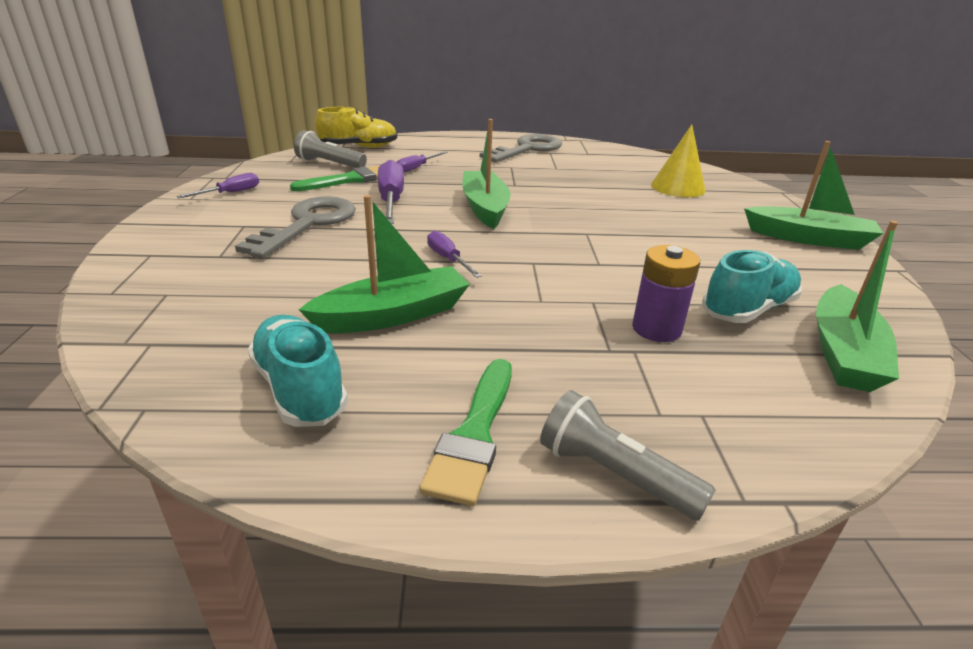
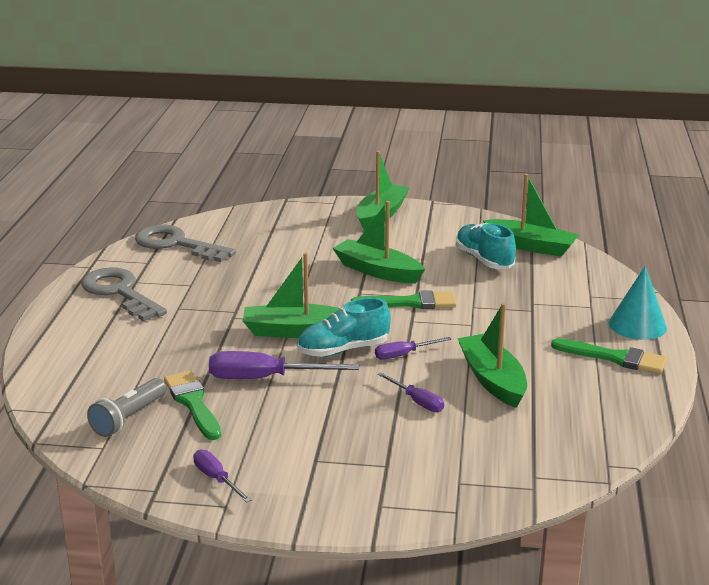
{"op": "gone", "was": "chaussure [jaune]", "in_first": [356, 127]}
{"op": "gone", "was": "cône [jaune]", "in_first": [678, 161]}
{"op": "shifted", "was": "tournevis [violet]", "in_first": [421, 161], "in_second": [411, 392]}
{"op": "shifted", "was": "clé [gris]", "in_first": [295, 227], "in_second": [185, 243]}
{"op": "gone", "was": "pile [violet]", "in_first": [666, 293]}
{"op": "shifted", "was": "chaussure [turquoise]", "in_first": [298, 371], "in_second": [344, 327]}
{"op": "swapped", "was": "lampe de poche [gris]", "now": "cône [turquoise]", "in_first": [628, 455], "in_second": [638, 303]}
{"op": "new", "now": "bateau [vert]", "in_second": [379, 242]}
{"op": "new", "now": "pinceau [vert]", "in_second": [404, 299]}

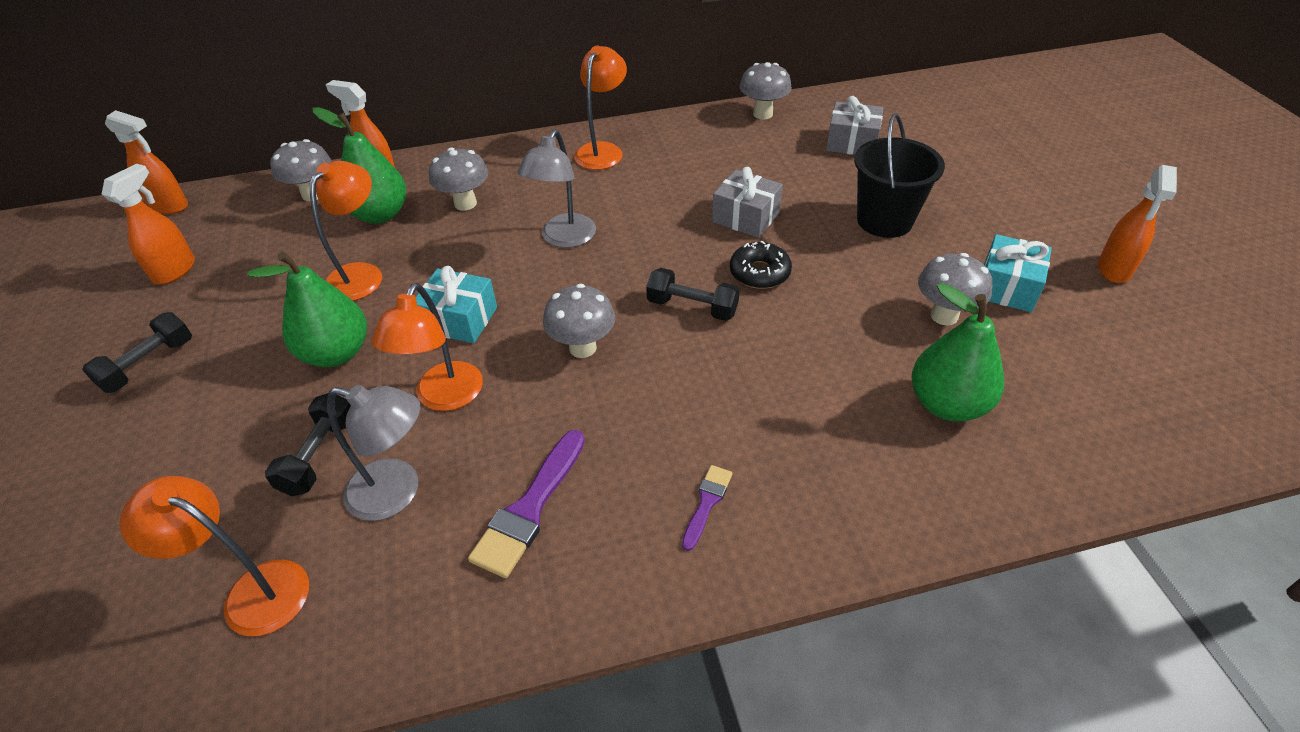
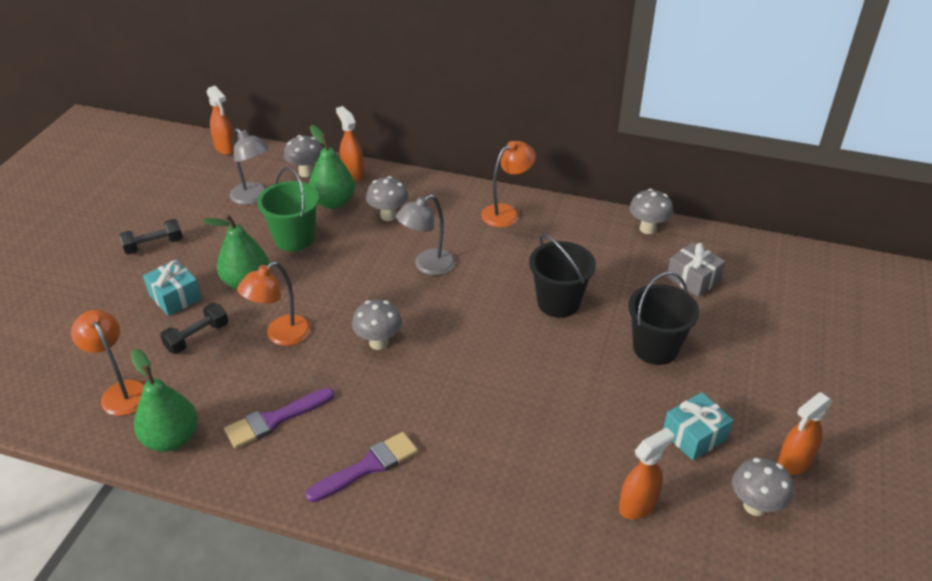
{"op": "swapped", "was": "lampe [orange]", "now": "seau [vert]", "in_first": [346, 231], "in_second": [288, 209]}
{"op": "shifted", "was": "vaporisateur [orange]", "in_first": [148, 224], "in_second": [646, 473]}
{"op": "swapped", "was": "cadeau [gris]", "now": "seau [noir]", "in_first": [747, 202], "in_second": [562, 276]}
{"op": "gone", "was": "beignet [noir]", "in_first": [761, 265]}
{"op": "shifted", "was": "champignon [gris]", "in_first": [955, 289], "in_second": [762, 487]}
{"op": "shifted", "was": "cadeau [turquoise]", "in_first": [456, 304], "in_second": [172, 287]}
{"op": "gone", "was": "haltère [noir]", "in_first": [693, 294]}
{"op": "shifted", "was": "poire [vert]", "in_first": [958, 352], "in_second": [164, 400]}
{"op": "shifted", "was": "lampe [gris]", "in_first": [373, 453], "in_second": [249, 166]}
{"op": "scaled", "was": "pinceau [violet]", "in_first": [707, 508], "in_second": [362, 467], "ratio": 1.79}

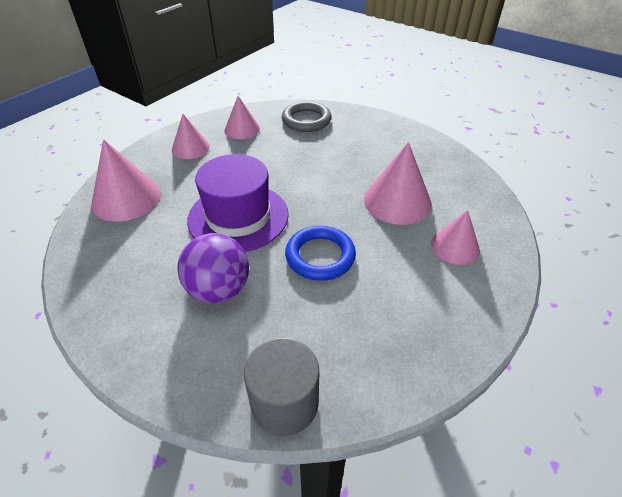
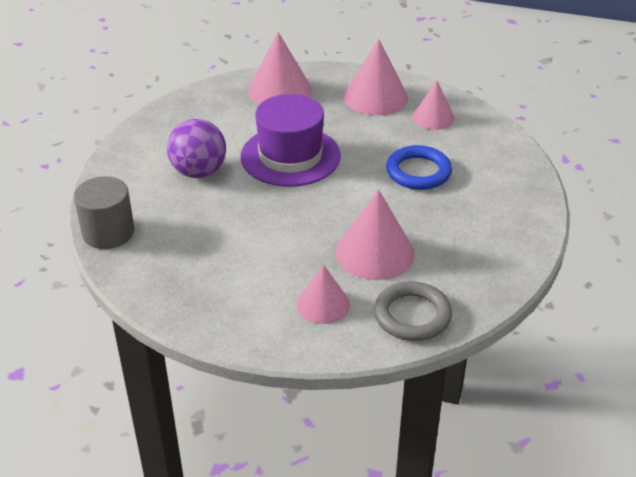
{"op": "shifted", "was": "anneau [gris]", "in_first": [307, 116], "in_second": [413, 311]}
{"op": "scaled", "was": "cône [rose]", "in_first": [191, 136], "in_second": [376, 77], "ratio": 1.57}
{"op": "shifted", "was": "anneau [bleu]", "in_first": [320, 253], "in_second": [419, 167]}

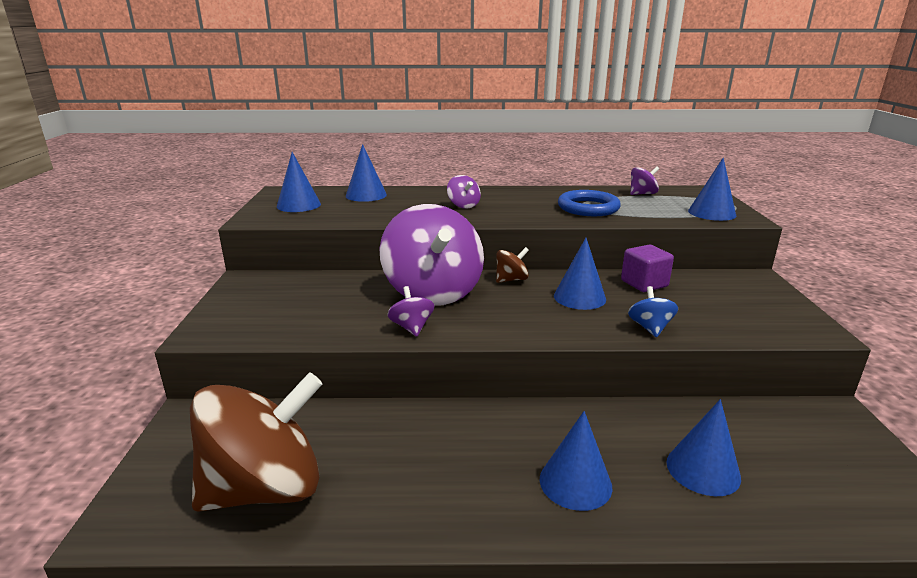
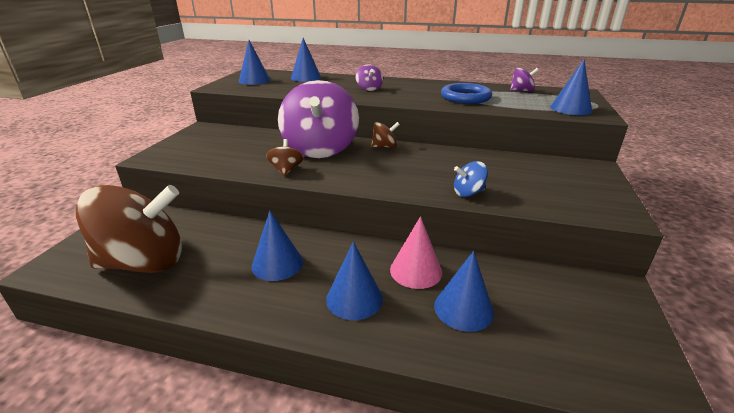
{"op": "shifted", "was": "cône [bleu]", "in_first": [580, 274], "in_second": [277, 245]}
{"op": "gone", "was": "cube [violet]", "in_first": [647, 268]}
{"op": "repainted", "was": "toupie [violet]", "now": "toupie [marron]", "in_first": [410, 311], "in_second": [284, 157]}
{"op": "rotated", "was": "toupie [bleu]", "in_first": [653, 312], "in_second": [471, 179], "clockwise": -120}
{"op": "new", "now": "cône [rose]", "in_second": [416, 252]}

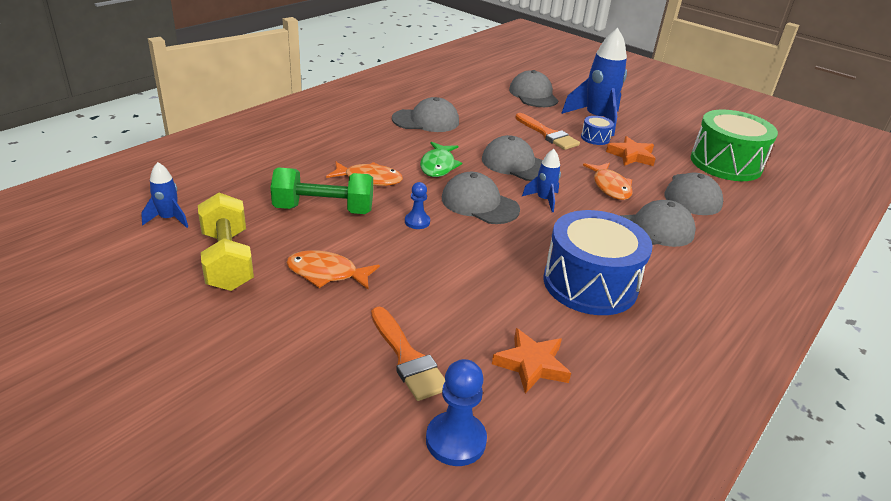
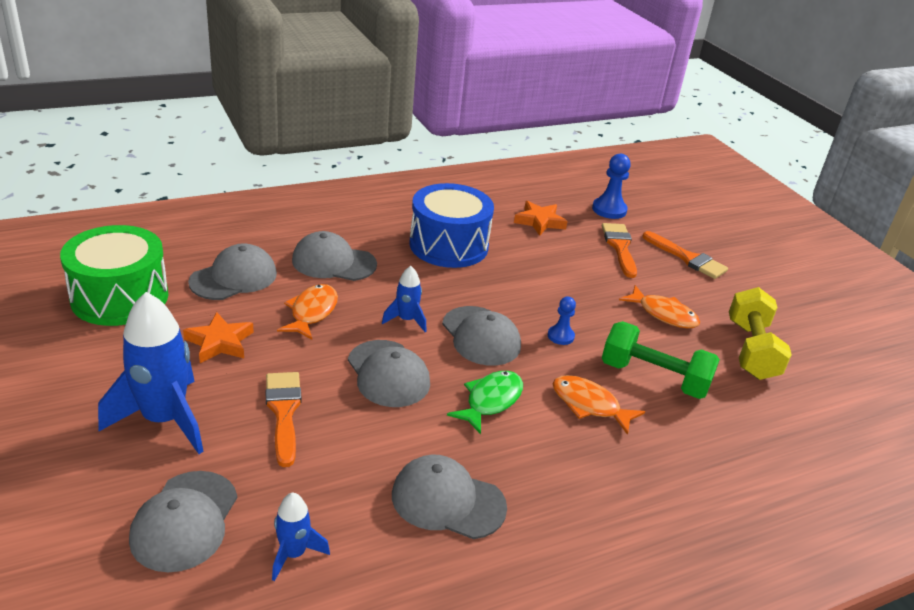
{"op": "gone", "was": "tambour [bleu]", "in_first": [597, 130]}
{"op": "shifted", "was": "fusée [bleu]", "in_first": [164, 195], "in_second": [301, 537]}
{"op": "new", "now": "pinceau [orange]", "in_second": [685, 255]}

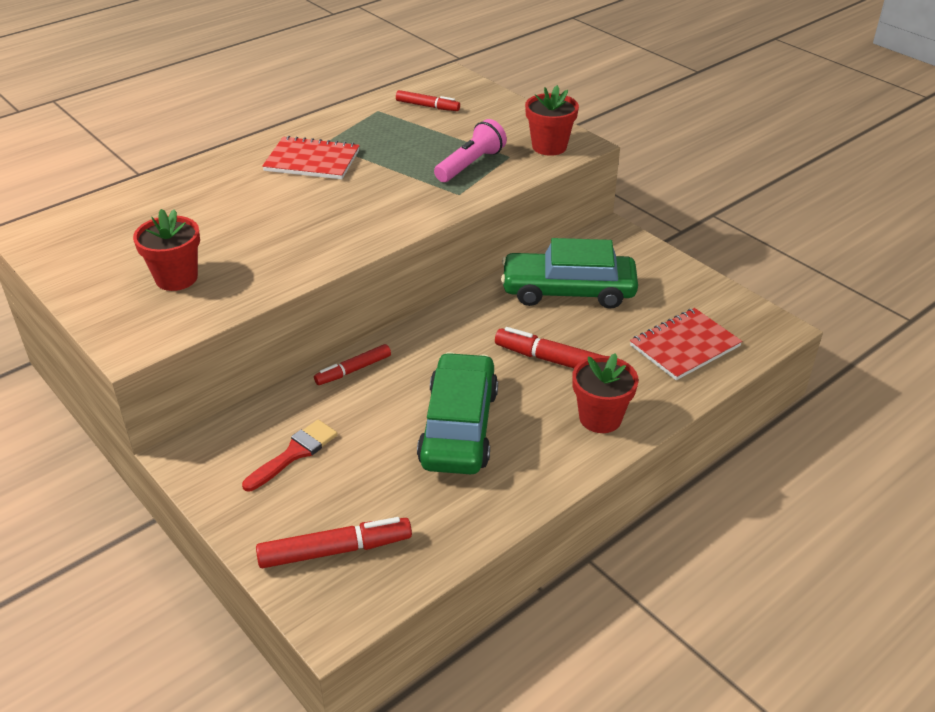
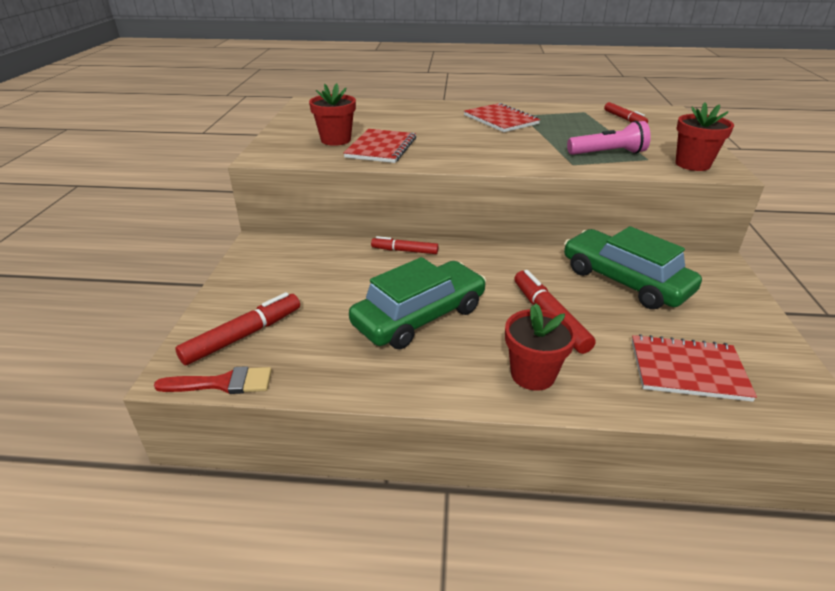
{"op": "shifted", "was": "pinceau [rouge]", "in_first": [290, 455], "in_second": [213, 380]}
{"op": "rotated", "was": "feutre [rouge]", "in_first": [334, 542], "in_second": [237, 328], "clockwise": -75}
{"op": "new", "now": "carnet [rouge]", "in_second": [379, 146]}

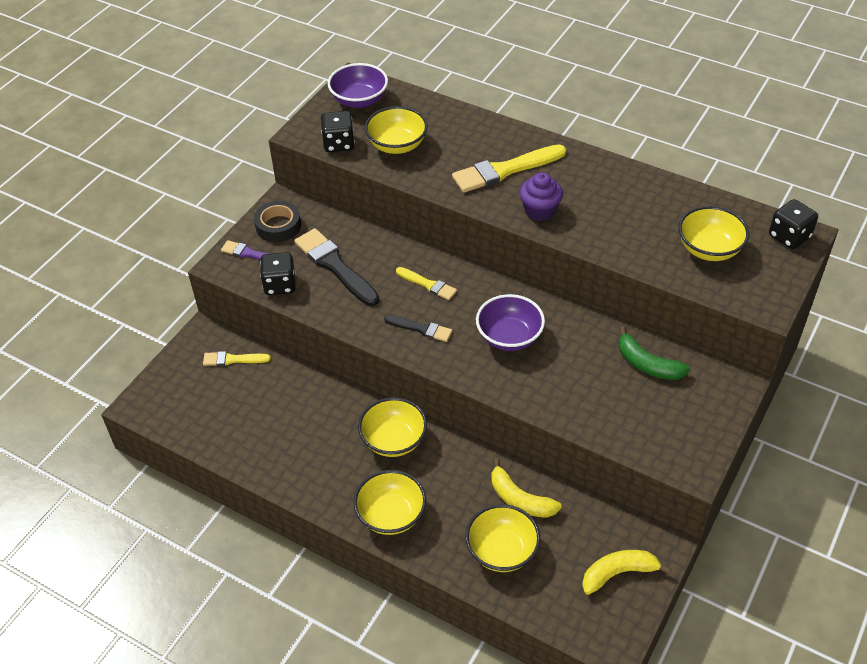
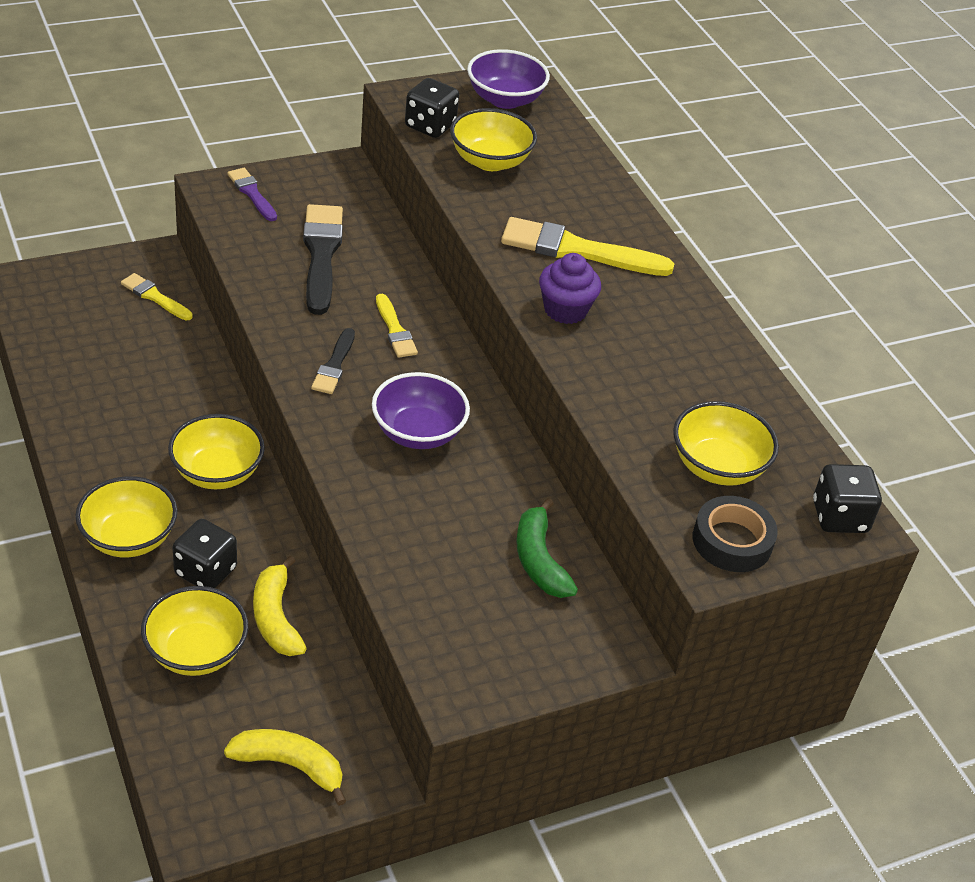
{"op": "shifted", "was": "ruban adhésif [noir]", "in_first": [277, 221], "in_second": [735, 534]}
{"op": "shifted", "was": "dé [noir]", "in_first": [278, 273], "in_second": [205, 553]}
{"op": "rotated", "was": "pinceau [noir]", "in_first": [418, 328], "in_second": [333, 361], "clockwise": 45}

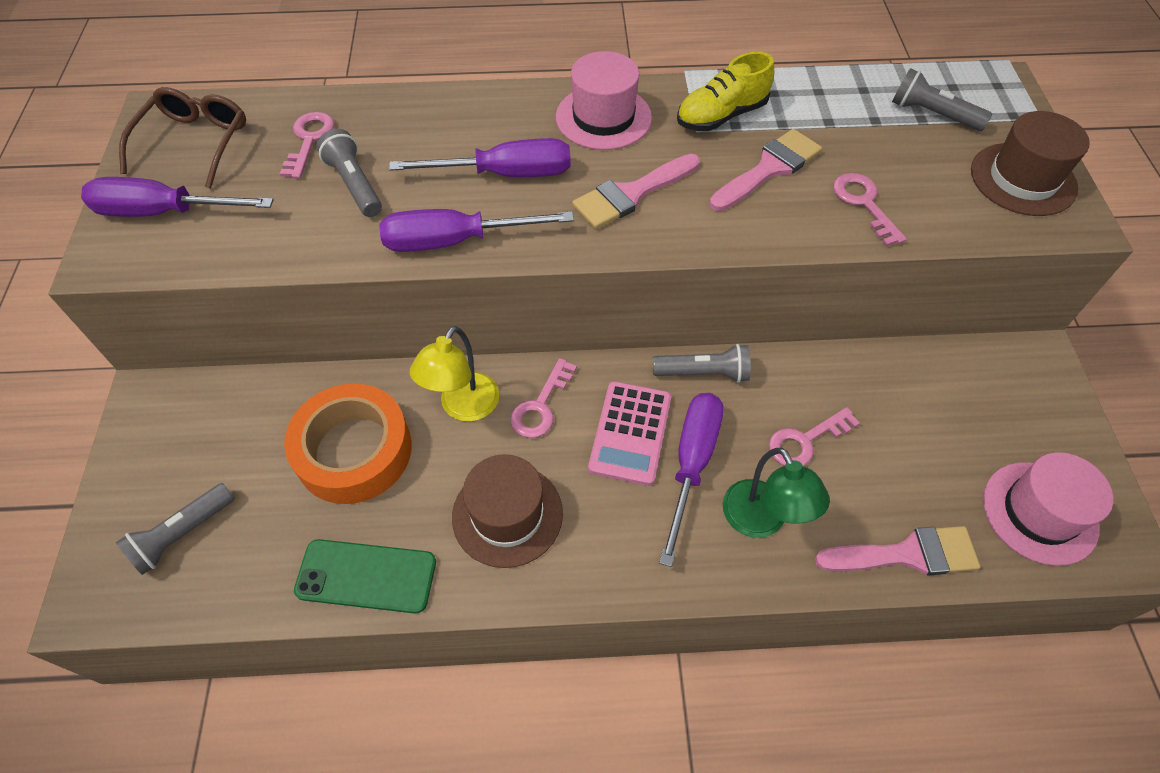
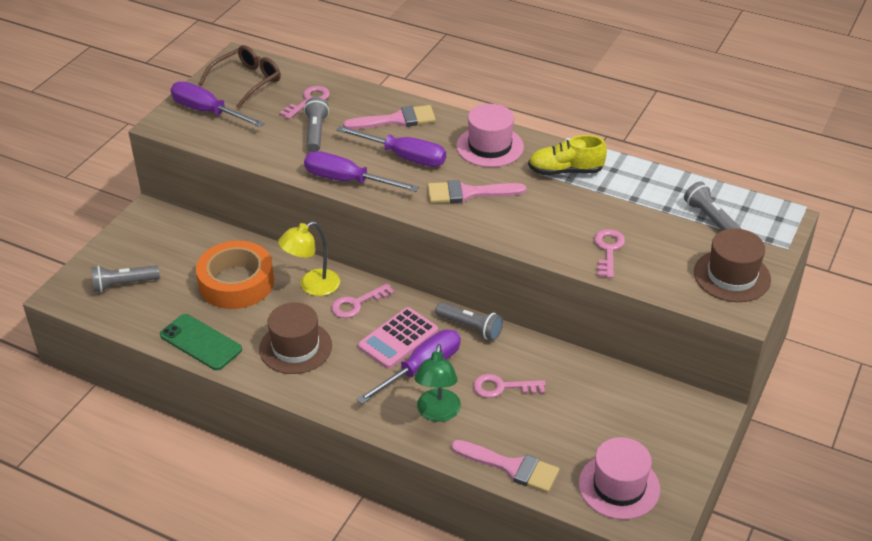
{"op": "shifted", "was": "pinceau [rose]", "in_first": [765, 170], "in_second": [389, 117]}

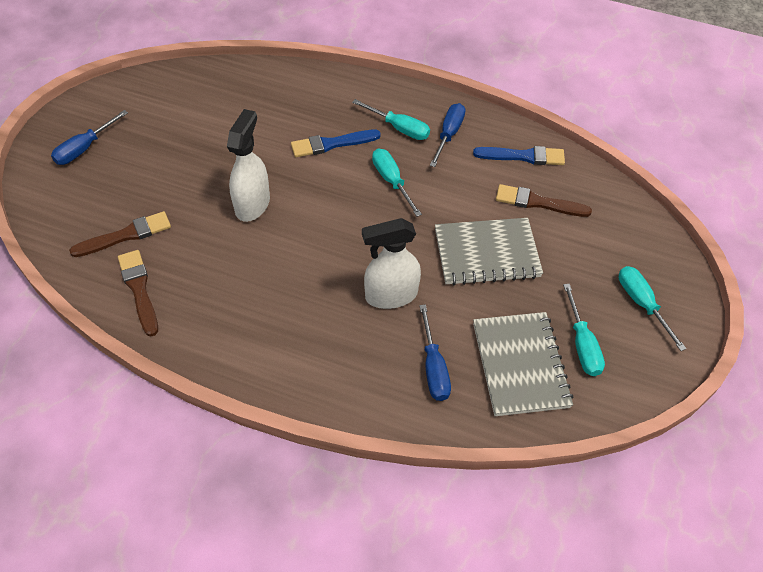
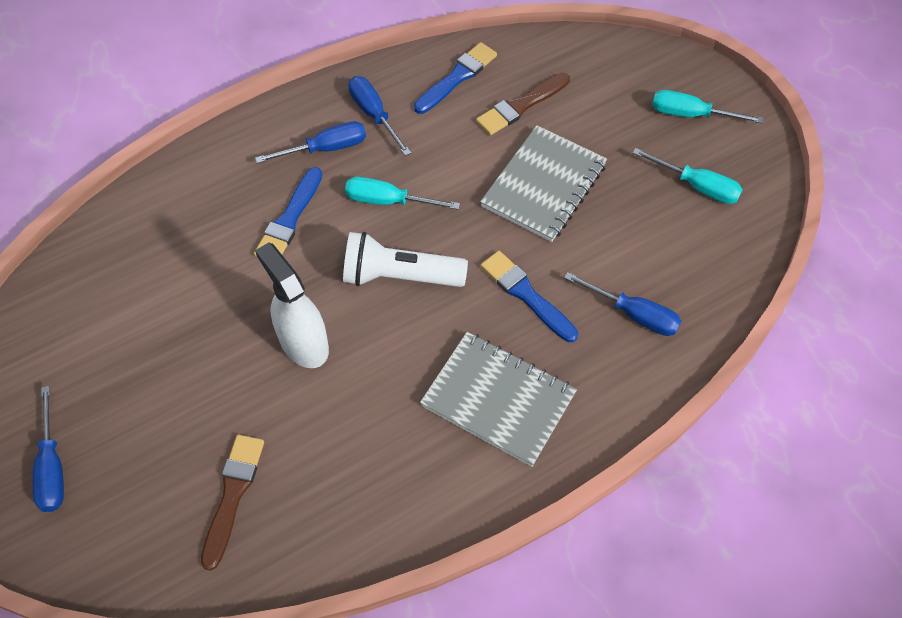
{"op": "repainted", "was": "tournevis [turquoise]", "now": "tournevis [bleu]", "in_first": [391, 119], "in_second": [310, 142]}
{"op": "swapped", "was": "vaporisateur [blanc]", "now": "pinceau [bleu]", "in_first": [391, 263], "in_second": [529, 296]}
{"op": "gone", "was": "pinceau [marron]", "in_first": [138, 293]}
{"op": "shifted", "was": "carnet [gris]", "in_first": [523, 364], "in_second": [498, 399]}
{"op": "new", "now": "lampe de poche [blanc]", "in_second": [405, 259]}

